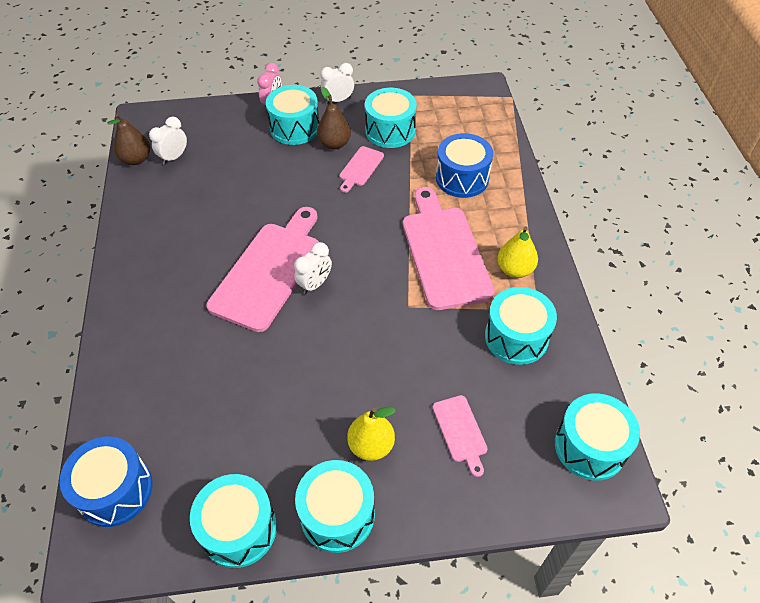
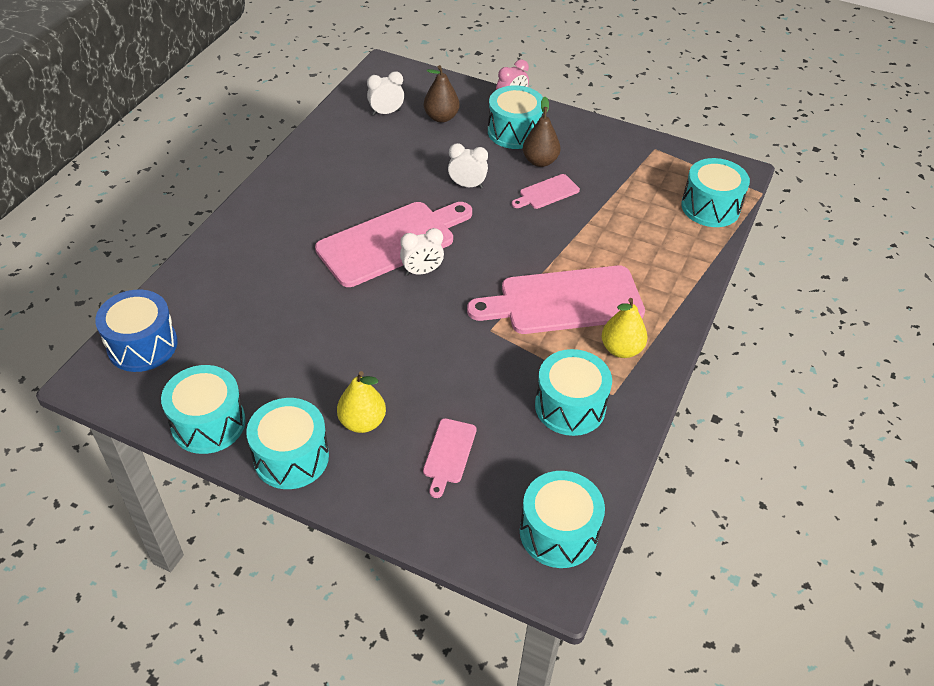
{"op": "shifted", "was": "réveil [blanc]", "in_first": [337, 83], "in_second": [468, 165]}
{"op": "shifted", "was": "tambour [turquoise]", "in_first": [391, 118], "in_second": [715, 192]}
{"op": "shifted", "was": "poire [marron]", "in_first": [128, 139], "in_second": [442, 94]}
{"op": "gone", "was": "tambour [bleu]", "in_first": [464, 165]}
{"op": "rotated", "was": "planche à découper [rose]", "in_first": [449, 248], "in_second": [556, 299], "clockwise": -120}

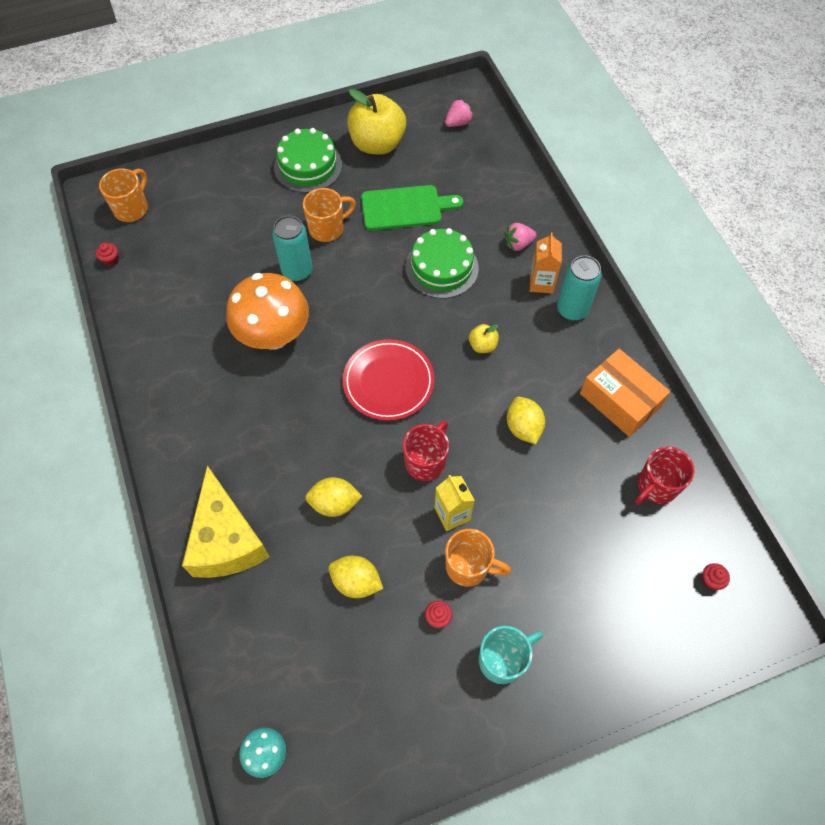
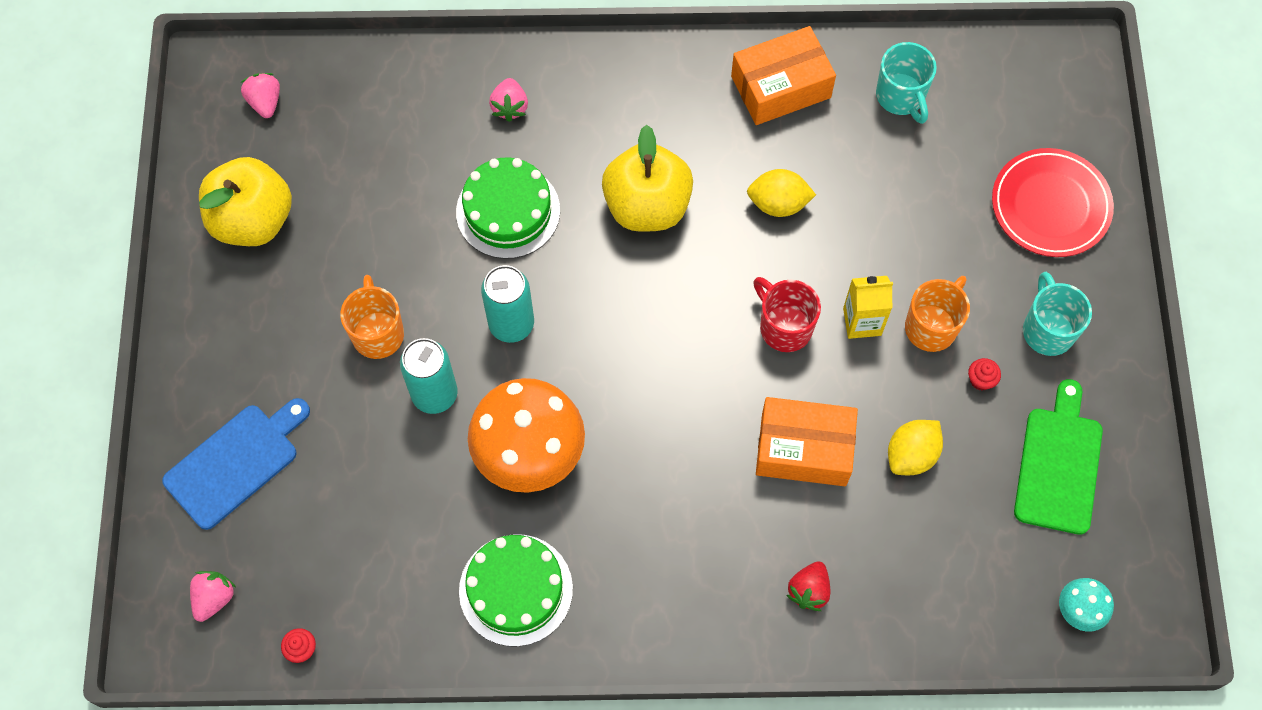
{"op": "shifted", "was": "gâteau [vert]", "in_first": [308, 160], "in_second": [516, 590]}
{"op": "swapped", "was": "tasse [orange]", "now": "fraise [rose]", "in_first": [123, 195], "in_second": [213, 596]}
{"op": "shifted", "was": "planche à découper [vert]", "in_first": [412, 207], "in_second": [1058, 457]}
{"op": "gone", "was": "brique de lait [orange]", "in_first": [546, 262]}
{"op": "shifted", "was": "canette [turquoise]", "in_first": [579, 288], "in_second": [507, 304]}
{"op": "scaled", "was": "pomme [jaune]", "in_first": [484, 338], "in_second": [647, 178], "ratio": 2.23}
{"op": "shifted", "was": "assiette [rouge]", "in_first": [389, 380], "in_second": [1053, 202]}
{"op": "repainted", "was": "tasse [rouge]", "now": "tasse [turquoise]", "in_first": [665, 475], "in_second": [906, 83]}
{"op": "swapped", "was": "fromage [jaune]", "now": "fraise [rouge]", "in_first": [226, 521], "in_second": [808, 586]}
{"op": "swapped", "was": "citron [jaune]", "now": "boîte [orange]", "in_first": [333, 497], "in_second": [807, 441]}
{"op": "gone", "was": "muffin [rouge]", "in_first": [716, 576]}
{"op": "new", "now": "planche à découper [bleu]", "in_second": [236, 464]}

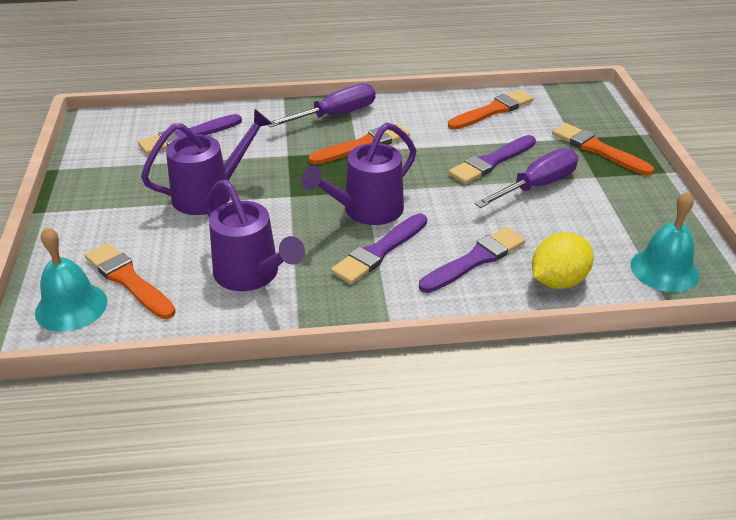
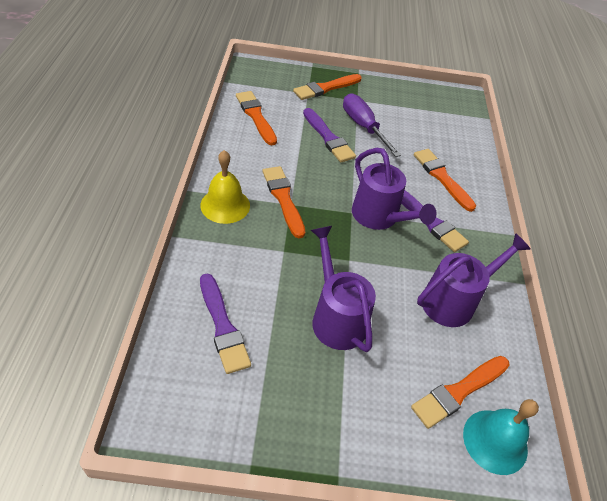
{"op": "swapped", "was": "tournevis [violet]", "now": "cloche [jaune]", "in_first": [321, 105], "in_second": [225, 187]}
{"op": "gone", "was": "cloche [turquoise]", "in_first": [665, 241]}
{"op": "repainted", "was": "pinceau [violet]", "now": "pinceau [orange]", "in_first": [472, 260], "in_second": [445, 180]}
{"op": "gone", "was": "citron [jaune]", "in_first": [563, 260]}

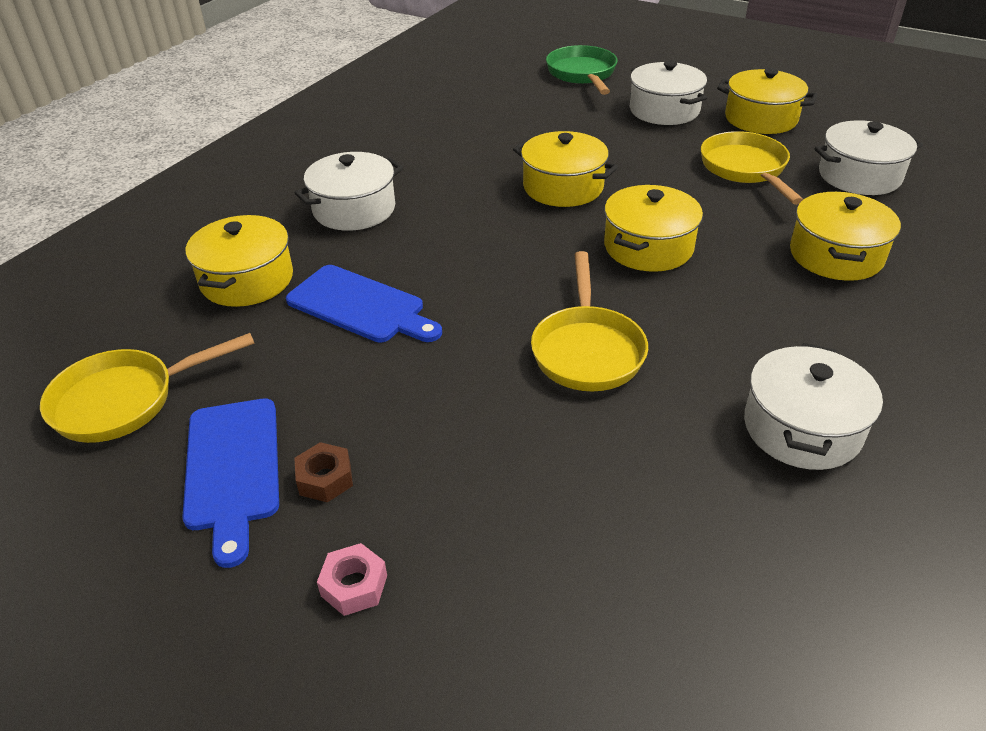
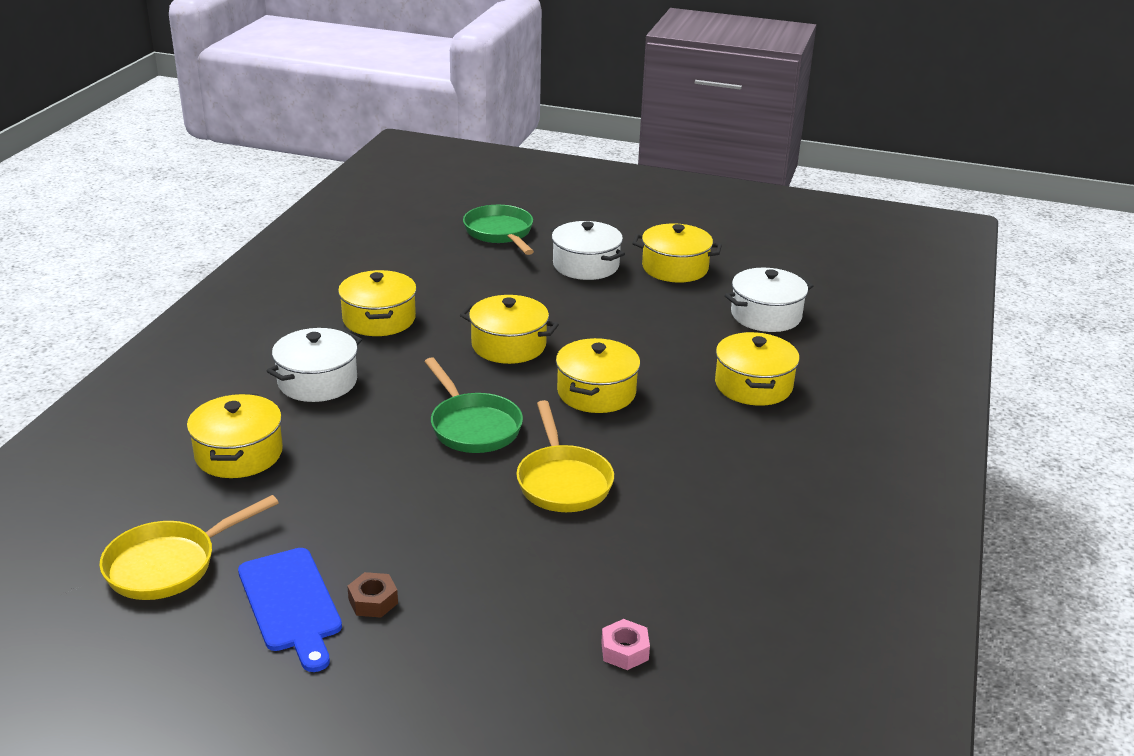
{"op": "gone", "was": "poêle [jaune]", "in_first": [752, 168]}
{"op": "gone", "was": "planche à découper [bleu]", "in_first": [364, 303]}
{"op": "gone", "was": "marmite [blanc]", "in_first": [813, 406]}
{"op": "shifted", "was": "écrou [rose]", "in_first": [352, 579], "in_second": [625, 644]}
{"op": "new", "now": "marmite [jaune]", "in_second": [377, 303]}
{"op": "new", "now": "poêle [vert]", "in_second": [473, 405]}

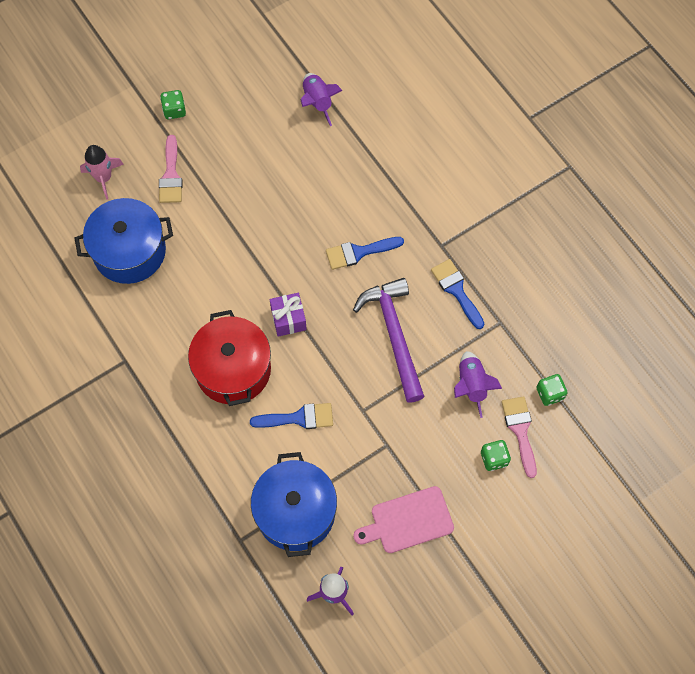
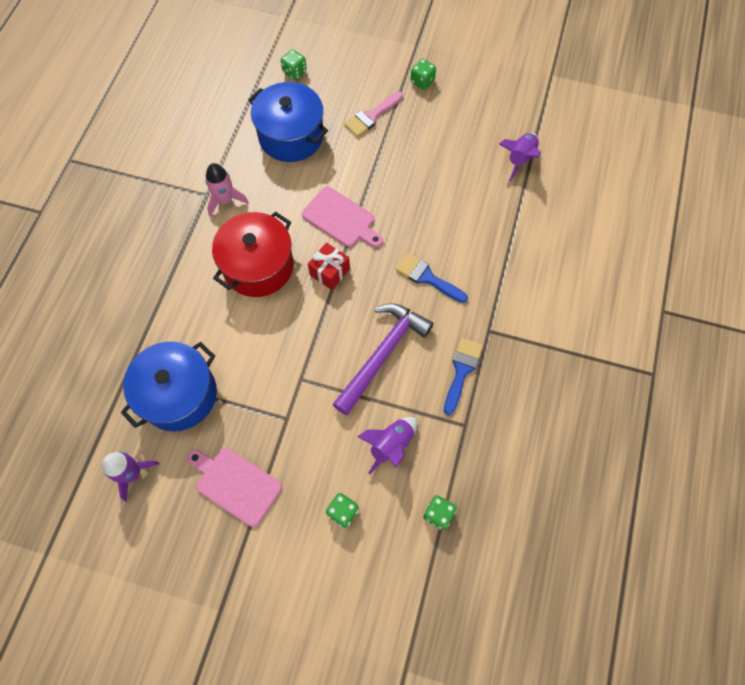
{"op": "shifted", "was": "fusée [rose]", "in_first": [102, 172], "in_second": [227, 190]}
{"op": "repainted", "was": "cadeau [violet]", "now": "cadeau [rouge]", "in_first": [288, 315], "in_second": [329, 266]}
{"op": "gone", "was": "pinceau [rose]", "in_first": [519, 437]}
{"op": "gone", "was": "pinceau [bleu]", "in_first": [291, 416]}
{"op": "new", "now": "dé [vert]", "in_second": [294, 64]}
{"op": "new", "now": "planche à découper [rose]", "in_second": [342, 217]}

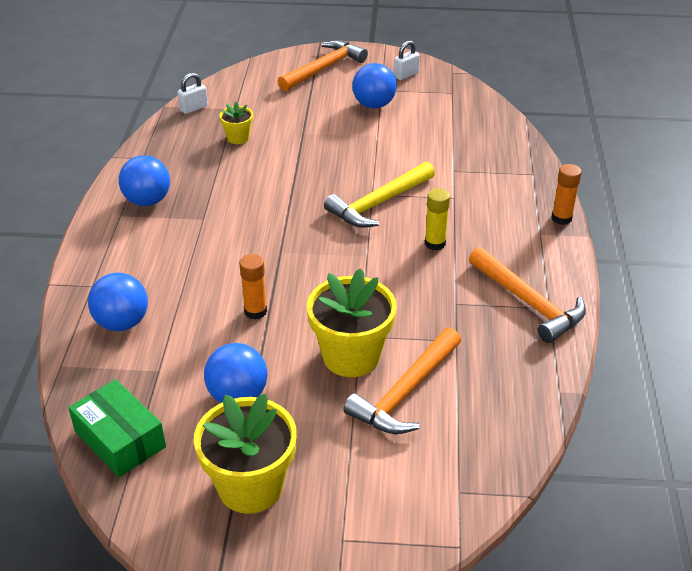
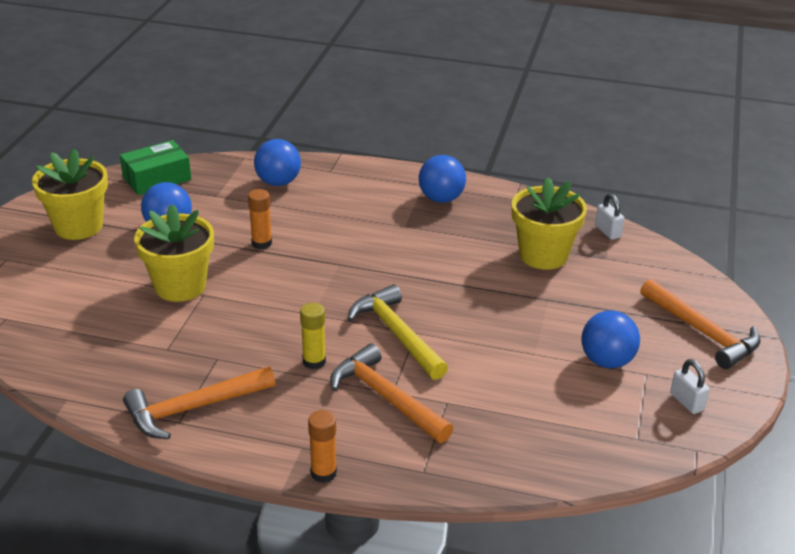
{"op": "scaled", "was": "pot de fleurs [jaune]", "in_first": [236, 122], "in_second": [549, 223], "ratio": 1.99}
{"op": "shifted", "was": "marteau [orange]", "in_first": [402, 381], "in_second": [391, 393]}

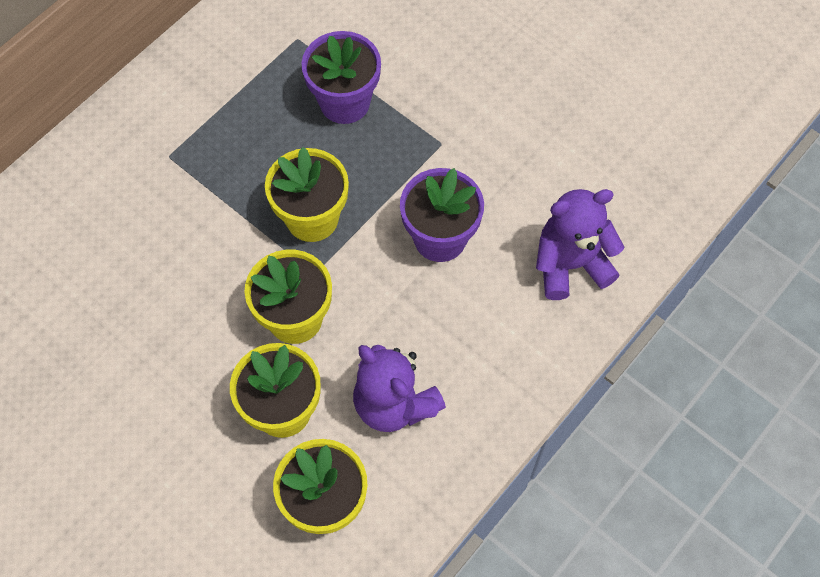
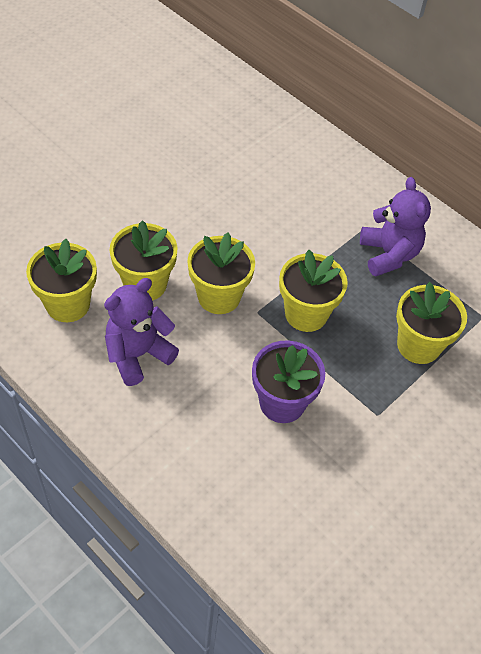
{"op": "repainted", "was": "pot de fleurs [violet]", "now": "pot de fleurs [jaune]", "in_first": [341, 77], "in_second": [431, 323]}
{"op": "shifted", "was": "ours en peluche [violet]", "in_first": [580, 244], "in_second": [395, 227]}

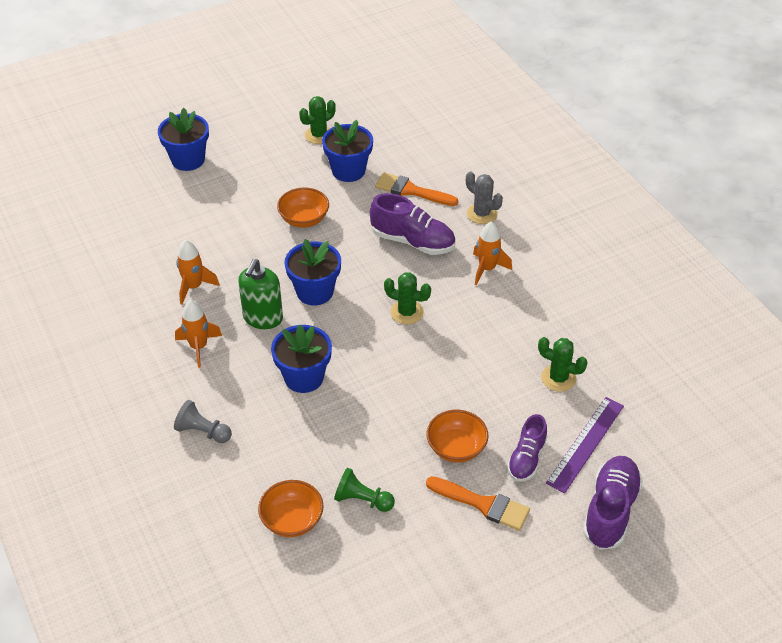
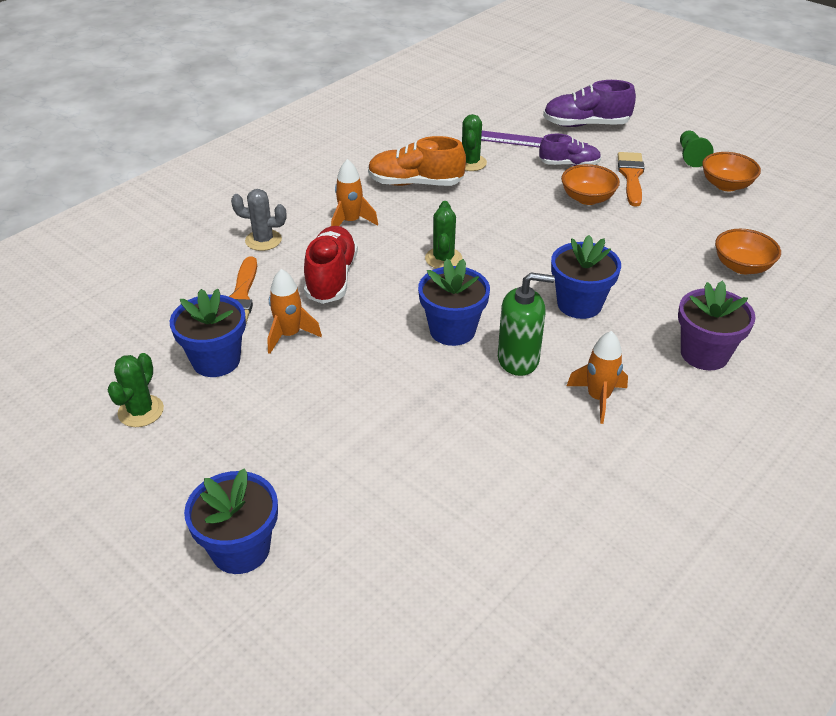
{"op": "rotated", "was": "cactus [vert]", "in_first": [317, 120], "in_second": [136, 390], "clockwise": 75}
{"op": "rotated", "was": "cactus [gris]", "in_first": [484, 197], "in_second": [258, 220], "clockwise": 75}
{"op": "shifted", "was": "bol [orange]", "in_first": [303, 208], "in_second": [731, 171]}
{"op": "repainted", "was": "chaussure [violet]", "now": "chaussure [rouge]", "in_first": [412, 224], "in_second": [331, 265]}
{"op": "shifted", "was": "fusée [orange]", "in_first": [198, 272], "in_second": [294, 311]}
{"op": "swapped", "was": "pion [gris]", "now": "pot de fleurs [violet]", "in_first": [203, 421], "in_second": [717, 325]}
{"op": "shifted", "was": "pion [vert]", "in_first": [364, 489], "in_second": [696, 148]}
{"op": "new", "now": "chaussure [orange]", "in_second": [417, 161]}

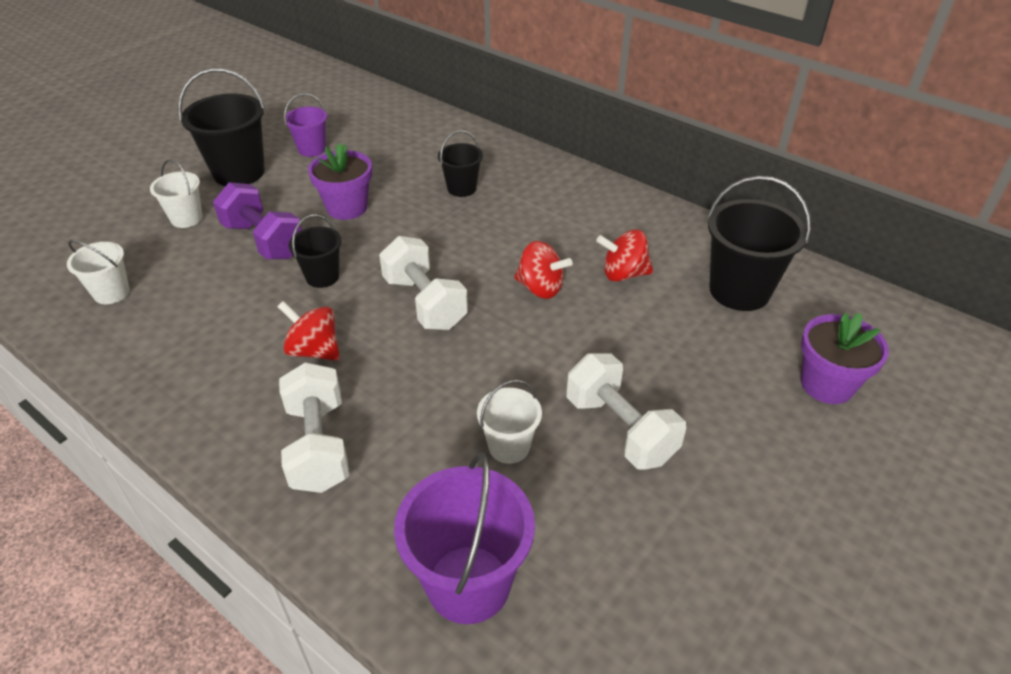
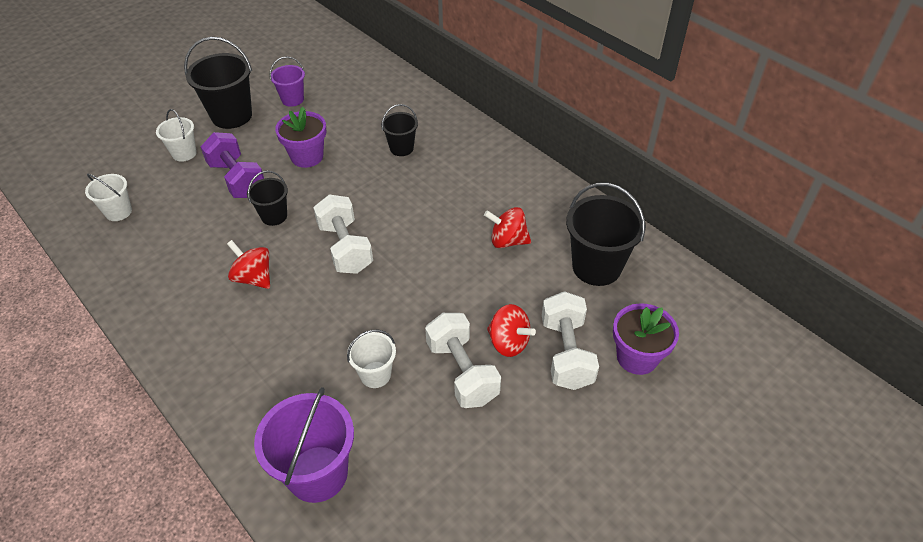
{"op": "shifted", "was": "toupie [rouge]", "in_first": [543, 270], "in_second": [511, 330]}
{"op": "shifted", "was": "haltère [blanc]", "in_first": [314, 427], "in_second": [570, 340]}

